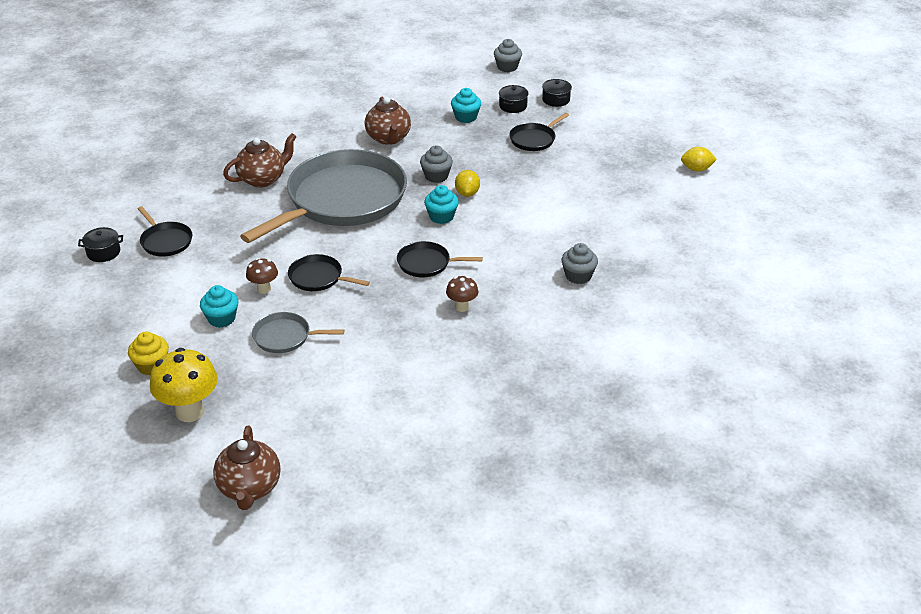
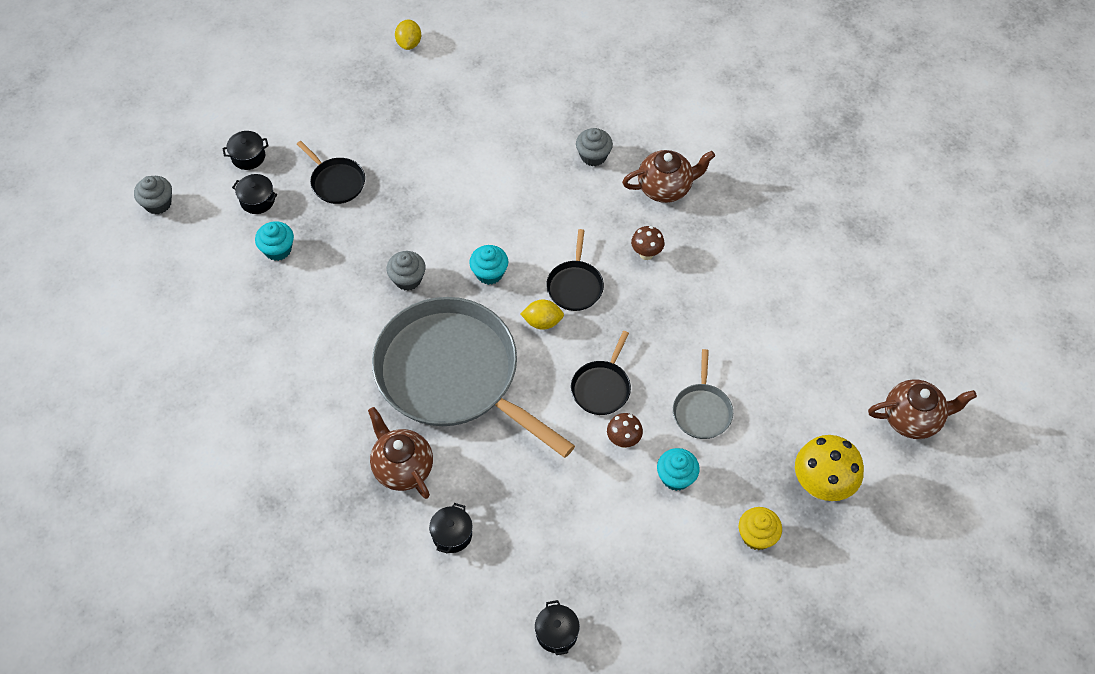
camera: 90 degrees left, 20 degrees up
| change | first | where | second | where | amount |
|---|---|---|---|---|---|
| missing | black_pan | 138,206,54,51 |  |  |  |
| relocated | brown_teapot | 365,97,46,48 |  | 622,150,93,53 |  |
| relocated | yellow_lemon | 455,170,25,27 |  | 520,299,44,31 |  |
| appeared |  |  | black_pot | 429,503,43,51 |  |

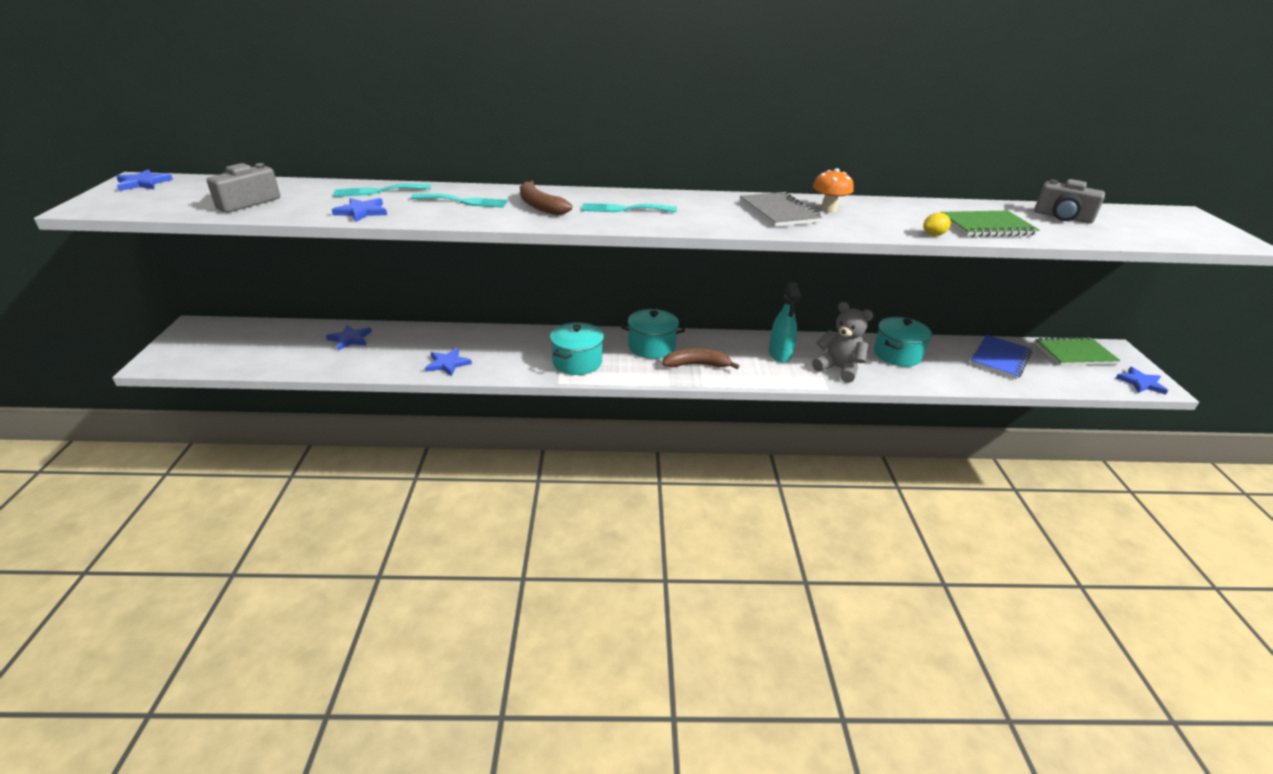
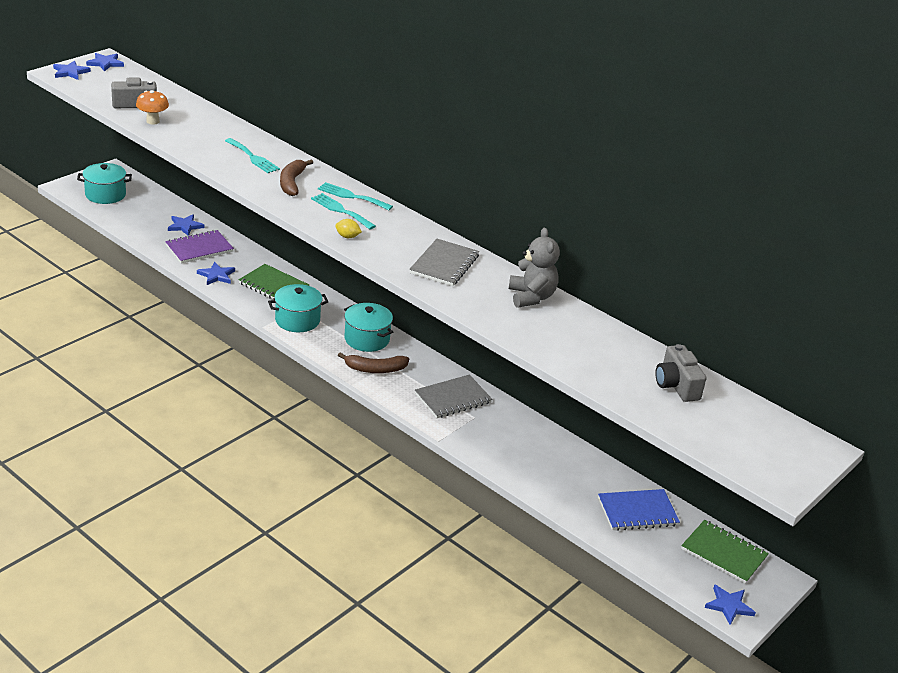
camera: 40 degrees right, 0 degrees up
| change | first | where | second | where | amount |
|---|---|---|---|---|---|
| relocated | blue_star | 332,198,55,24 |  | 53,61,38,19 |  |
| relocated | turquoise_fork | 334,184,97,13 |  | 318,182,75,28 |  |
| spun | brown_banana | 662,348,77,21 |  | 338,353,71,20 | 135 degrees clockwise |
| exchanged | turquoise_spray_bottle | 769,282,32,81 | grey_notebook | 415,374,77,44 |  |
| relocated | grey_teddy_bear | 812,302,61,81 |  | 509,228,51,80 |  |
| relocated | orange_mushroom | 813,168,41,45 |  | 136,90,33,35 |  |
| relocated | turquoise_pot | 874,317,58,50 |  | 77,163,55,41 |  |
| relocated | yellow_lemon | 923,212,28,24 |  | 335,219,27,19 |  |
| relocated | green_notebook | 940,211,99,26 |  | 239,264,70,36 |  |
| appeared |  |  | purple_notebook | 165,230,69,34 |  |

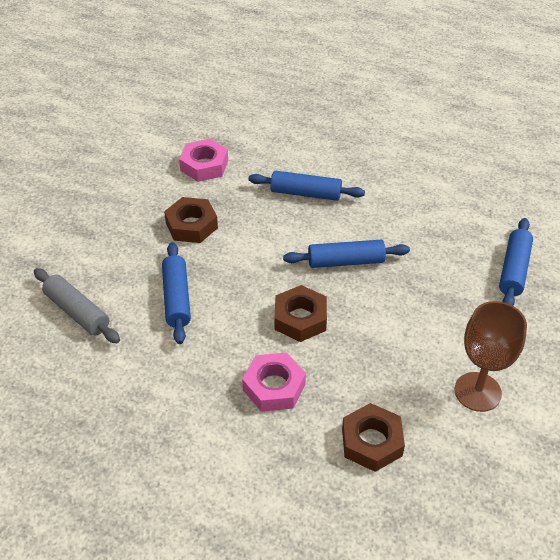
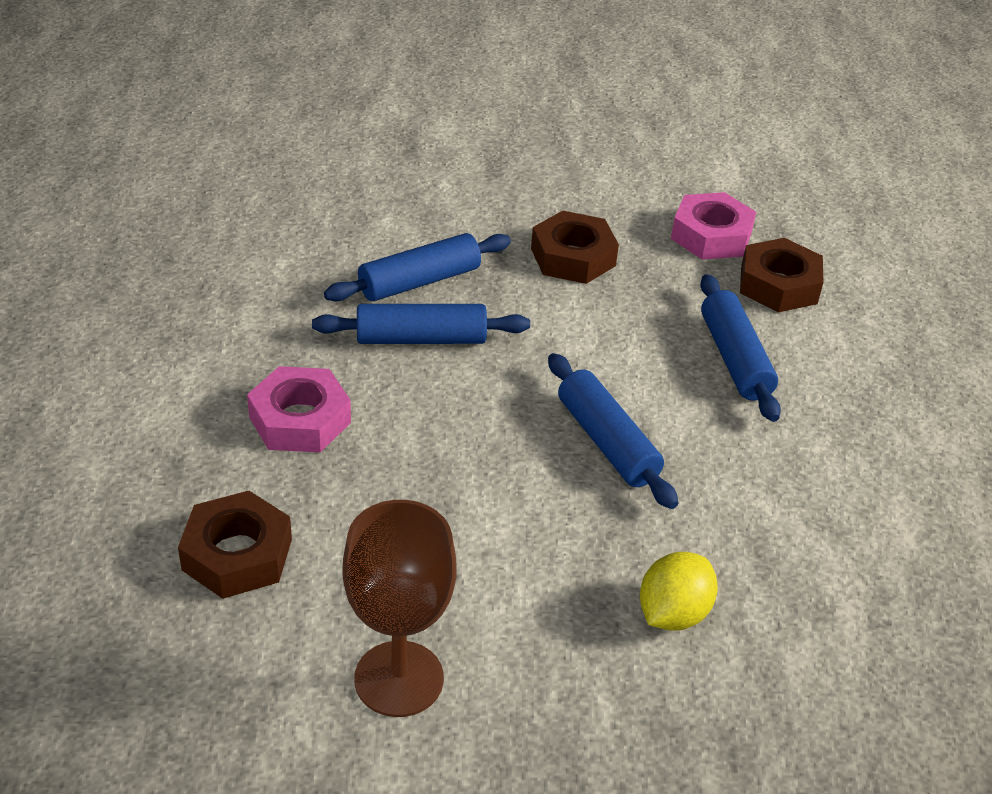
camera: 65 degrees right, 5 degrees down
| change | first | where | second | where | amount |
|---|---|---|---|---|---|
| missing | grey_rolling_pin | 34,268,86,75 |  |  |  |
| relocated | brown_nut | 275,285,52,57 |  | 740,238,84,74 |  |
| relocated | blue_rolling_pin | 499,218,34,88 |  | 312,304,218,40 |  |
| appeared |  |  | yellow_lemon | 640,552,78,79 |  |

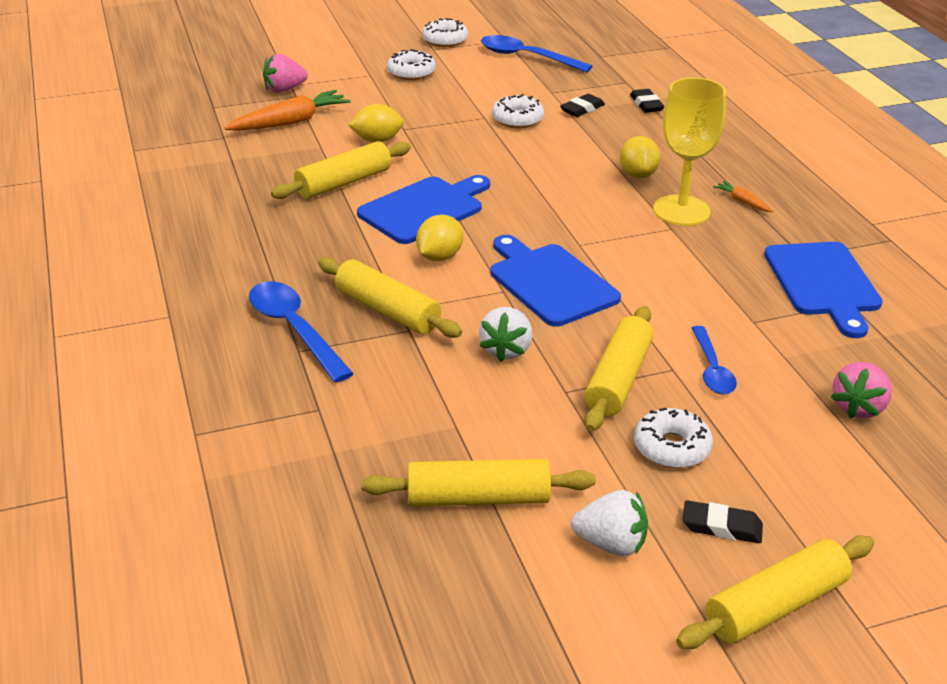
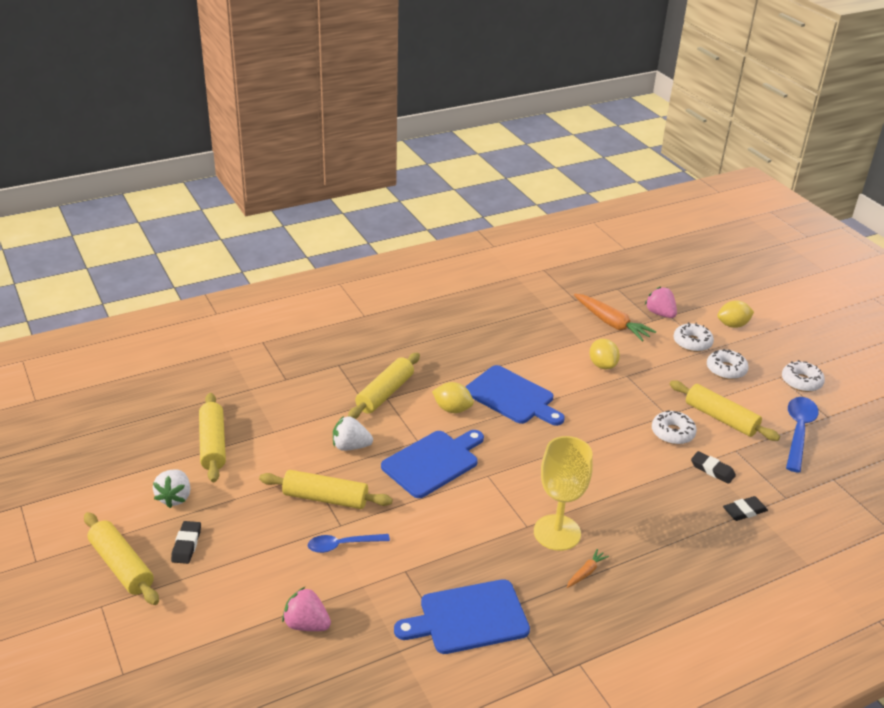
camera: 80 degrees right, 0 degrees up
| change | first | where | second | where | amount |
|---|---|---|---|---|---|
| missing | blue_spoon | 249,282,105,101 |  |  |  |
| relocated | yellow_rolling_pin | 271,141,140,58 |  | 670,380,110,61 |  |
| relocated | yellow_lemon | 620,136,40,42 |  | 717,300,37,28 |  |
| relocated | white_donut | 634,408,79,60 |  | 673,322,41,30 |  |

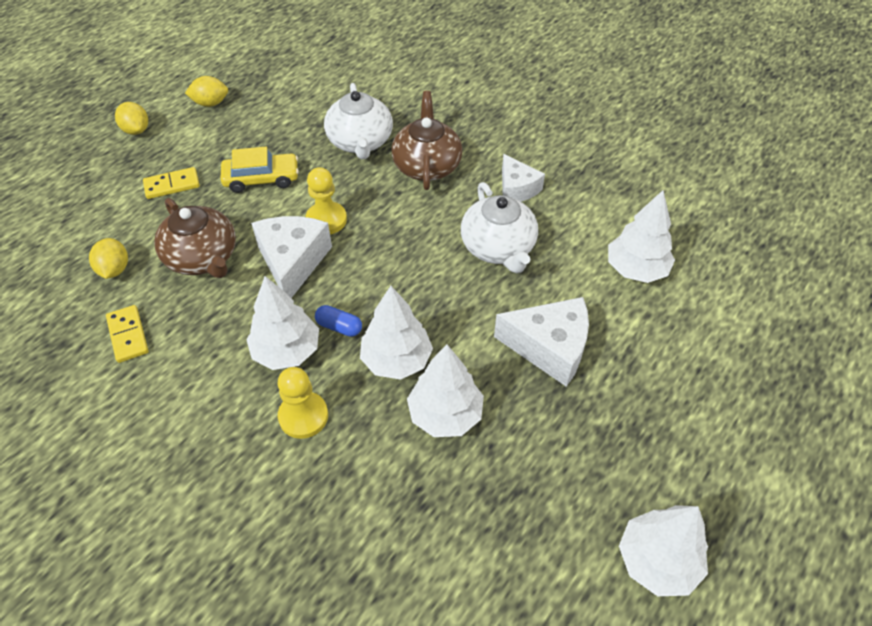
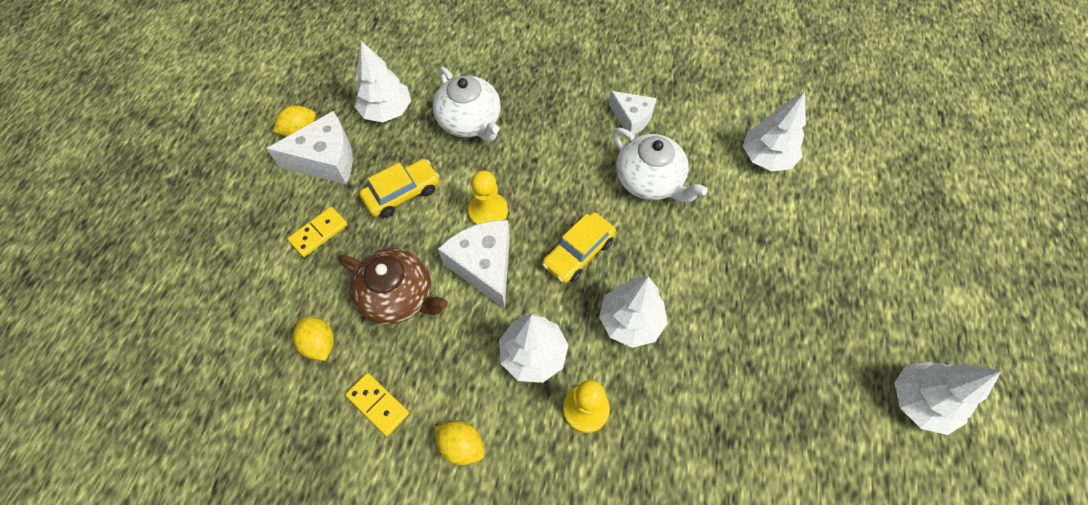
camera: 25 degrees left, 10 degrees up
| change | first | where | second | where | amount |
|---|---|---|---|---|---|
| relocated | yellow_lemon | 115,102,33,33 |  | 435,421,49,44 |  |
| missing | blue_capsule | 315,305,47,32 |  |  |  |
| missing | brown_teapot | 391,91,71,99 |  |  |  |
| relocated | white_tree | 407,344,77,93 |  | 354,41,57,81 |  |
| relocated | white_cheese | 494,297,95,90 |  | 266,111,87,73 |  |
| appeared |  |  | yellow_car | 542,212,74,71 |  |

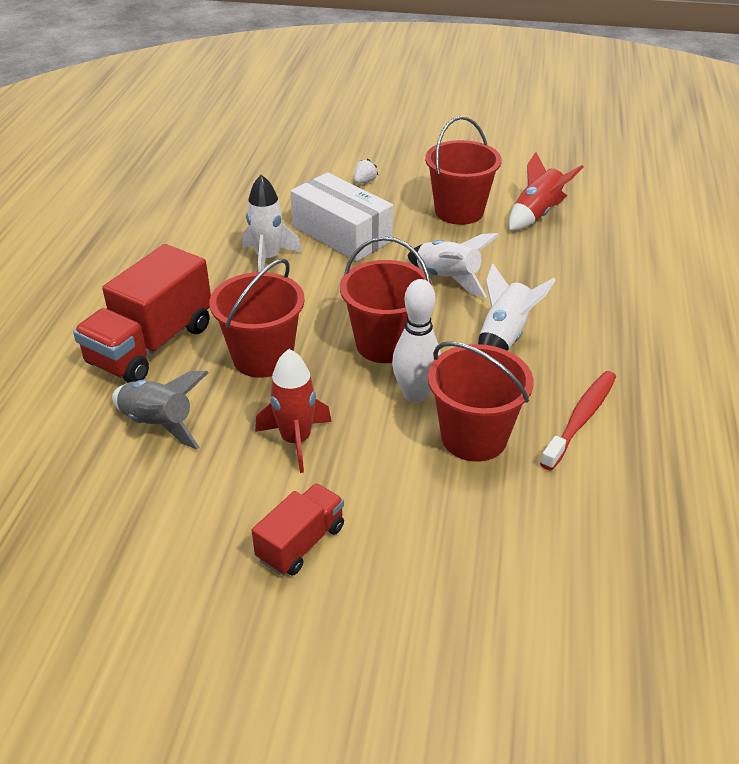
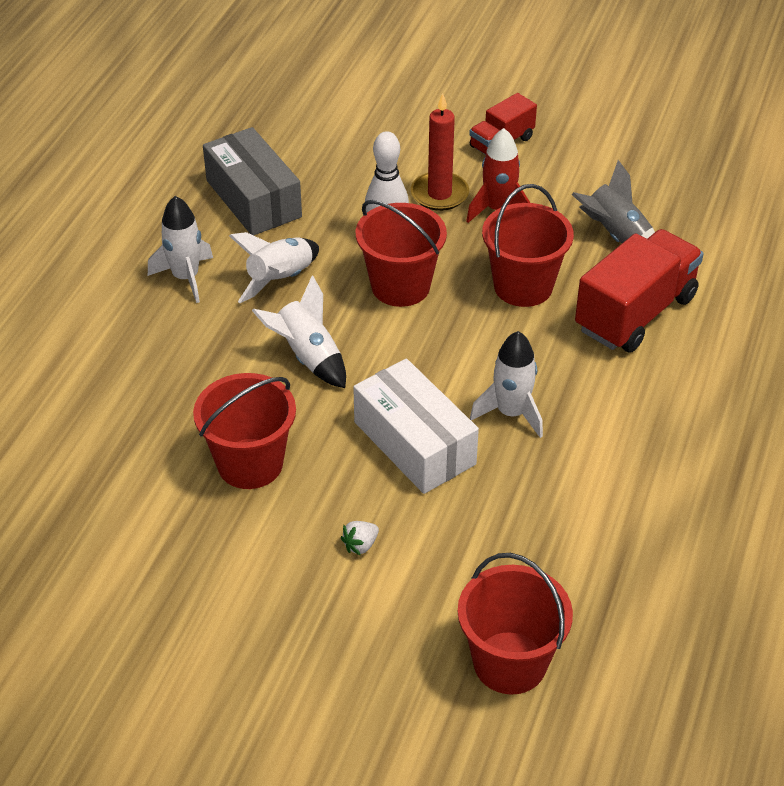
camera: 170 degrees left, 5 degrees up
| change | first | where | second | where | amount |
|---|---|---|---|---|---|
| relocated | red_bucket | 428,341,105,121 |  | 458,553,115,142 |  |
| missing | red_rocket | 509,152,75,79 |  |  |  |
| exchanged | red_toothbrush | 540,371,76,100 | grey_box | 203,127,99,109 |  |
| appeared |  |  | white_rocket | 148,196,65,107 |  |
| appeared |  |  | red_candle | 411,93,58,118 |  |

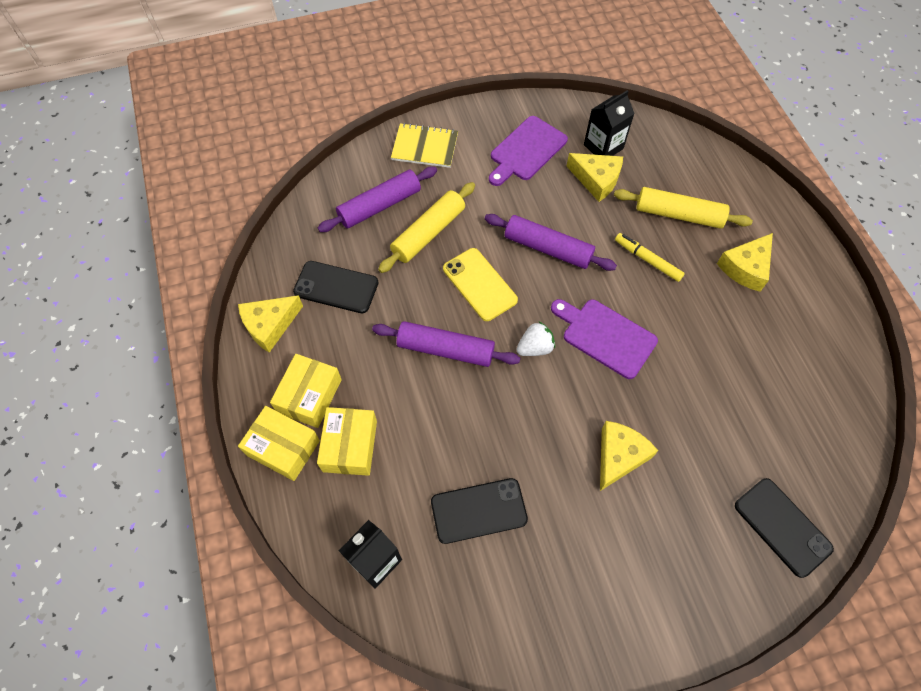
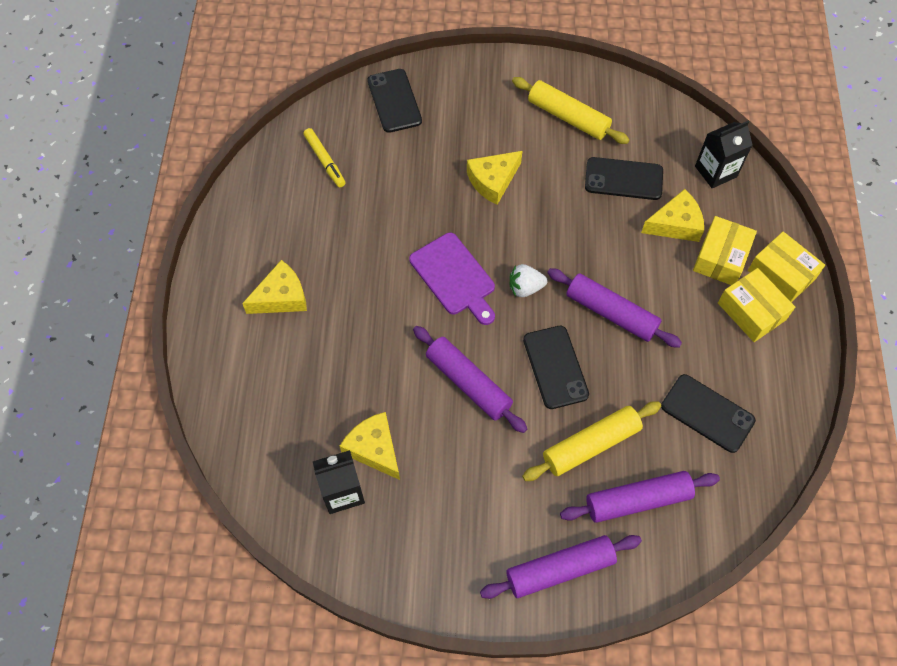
camera: 160 degrees left, 0 degrees up
| change | first | where | second | where | amount |
|---|---|---|---|---|---|
| relocated | yellow_cheese | 238,295,65,58 |  | 641,189,63,53 |  |
| spun | yellow_box | 270,354,72,74 |  | 718,268,77,74 | 75 degrees counterclockwise |
| exchanged | yellow_notebook | 391,123,67,45 | purple_rolling_pin | 480,535,162,64 |  |
| colour | yellow_phone | 443,248,75,73 | black_phone | 523,326,66,83 |  |
| missing | purple_cutting_board | 489,116,79,70 |  |  |  |
| relocated | yellow_rolling_pin | 614,187,139,42 |  | 512,77,117,67 |  |
| relocated | yellow_marker | 615,233,70,49 |  | 303,128,42,59 |  |

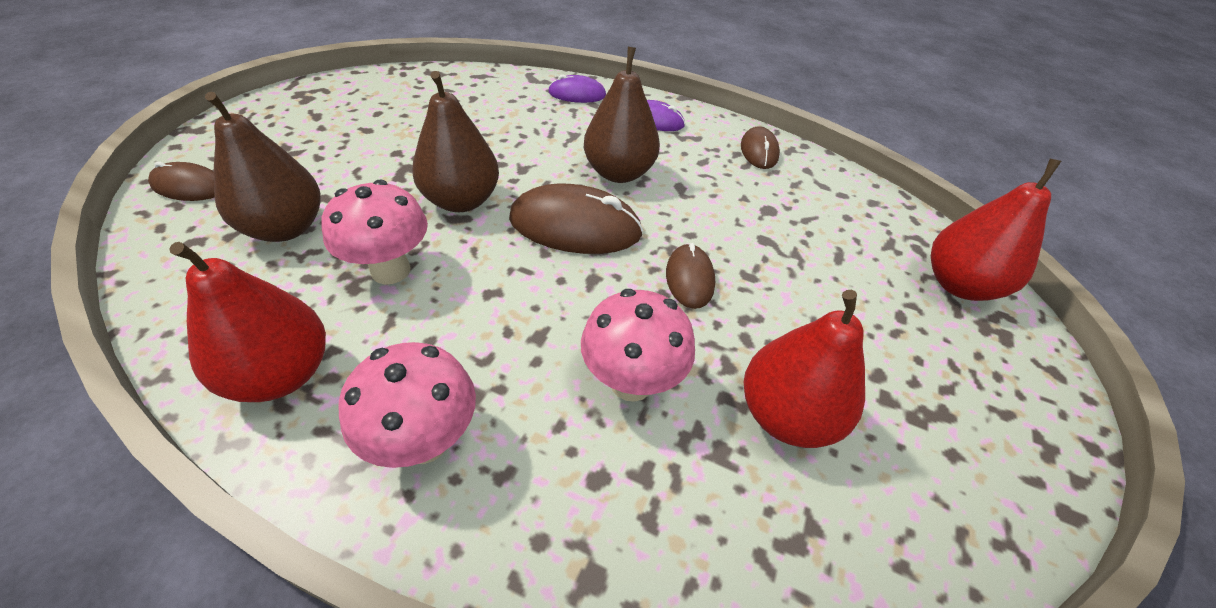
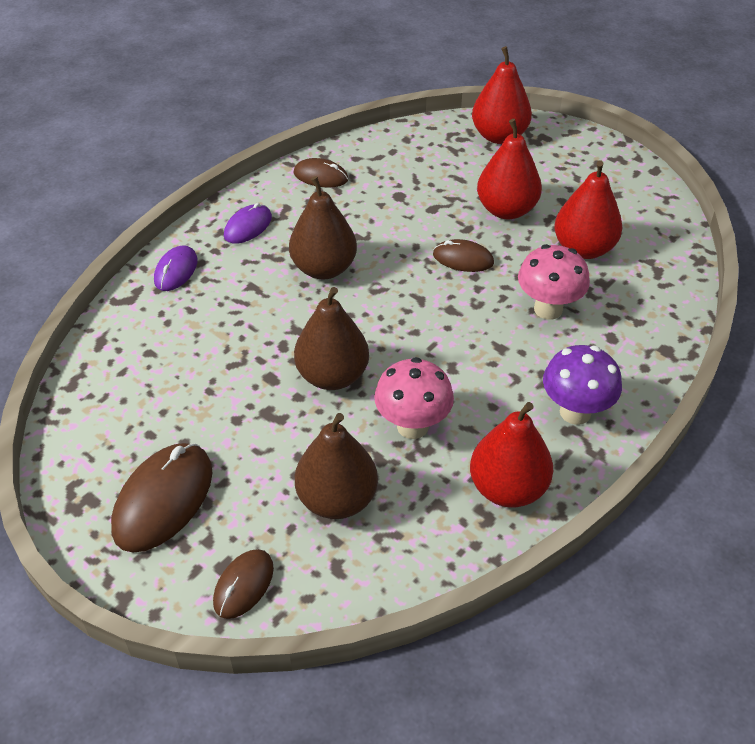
camera: 70 degrees left, 0 degrees up
| change | first | where | second | where | amount |
|---|---|---|---|---|---|
| colour | pink_mushroom | 339,342,137,126 | purple_mushroom | 543,345,79,80 |  |
| relocated | brown_mouse | 509,183,134,71 |  | 111,443,101,110 |  |
| appeared |  |  | red_pear | 477,119,65,100 |  |

